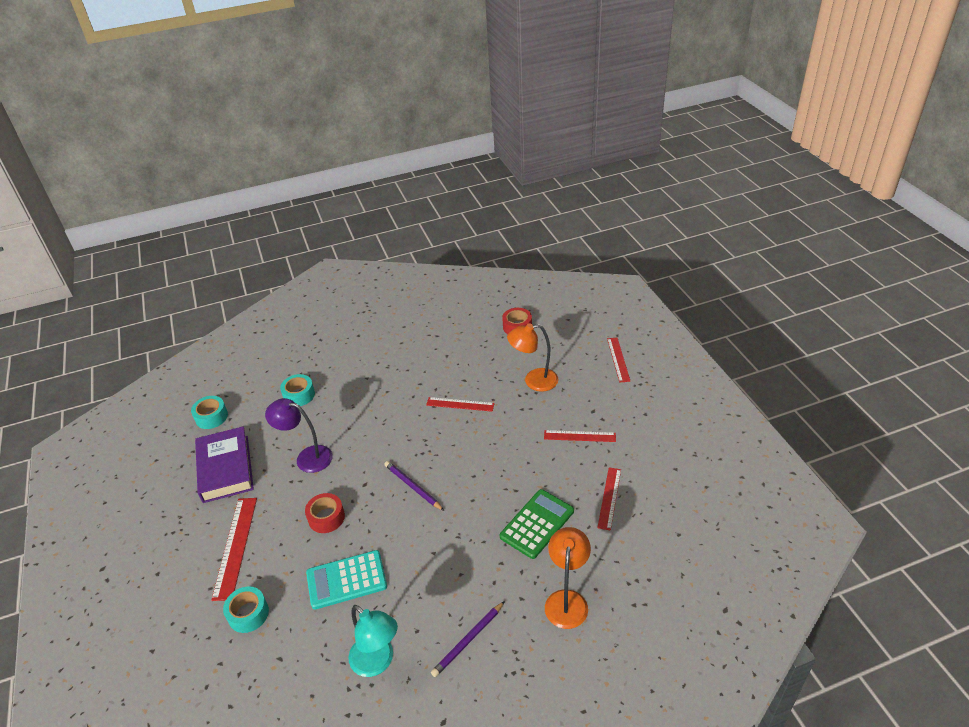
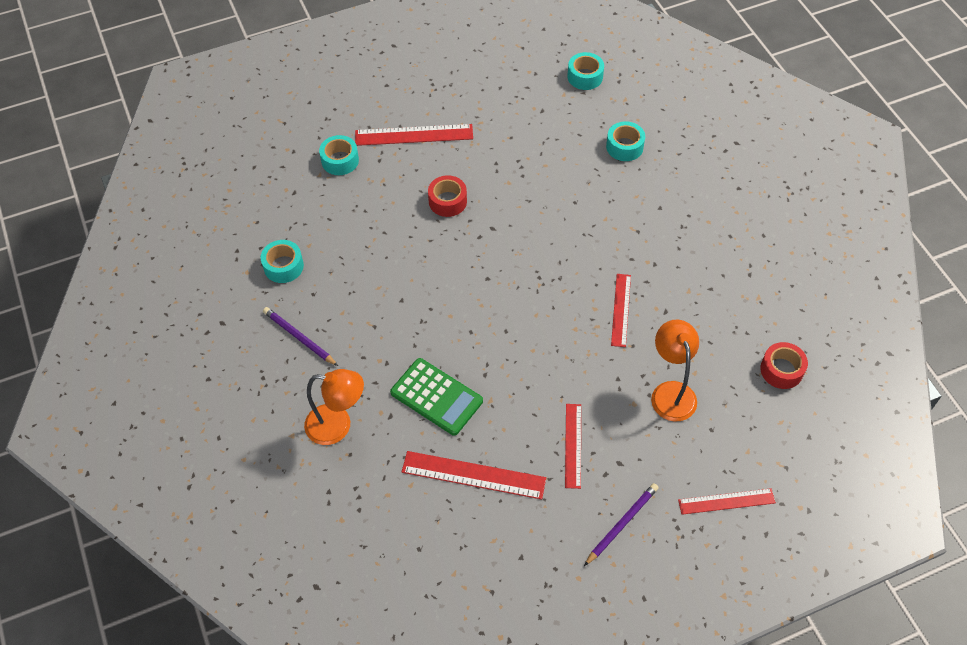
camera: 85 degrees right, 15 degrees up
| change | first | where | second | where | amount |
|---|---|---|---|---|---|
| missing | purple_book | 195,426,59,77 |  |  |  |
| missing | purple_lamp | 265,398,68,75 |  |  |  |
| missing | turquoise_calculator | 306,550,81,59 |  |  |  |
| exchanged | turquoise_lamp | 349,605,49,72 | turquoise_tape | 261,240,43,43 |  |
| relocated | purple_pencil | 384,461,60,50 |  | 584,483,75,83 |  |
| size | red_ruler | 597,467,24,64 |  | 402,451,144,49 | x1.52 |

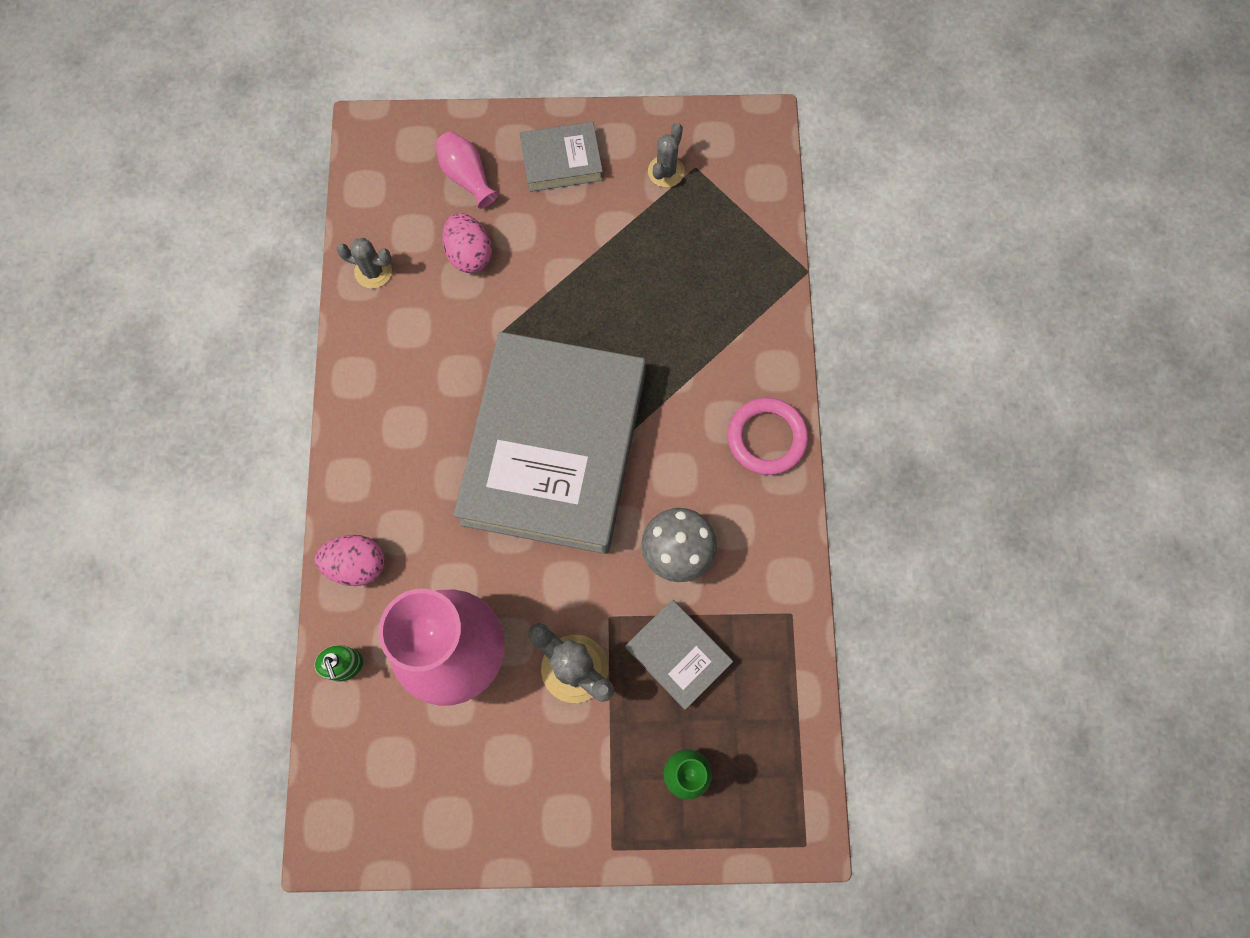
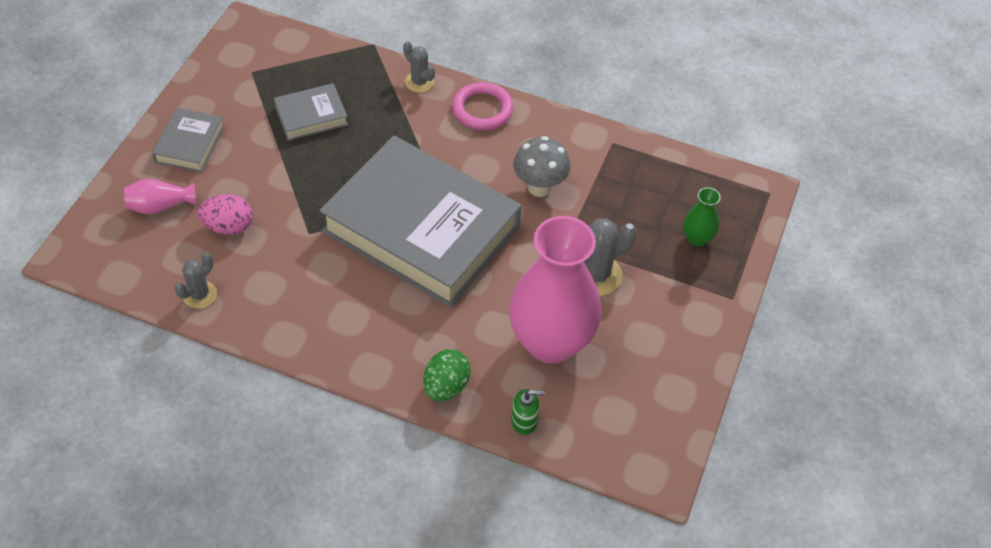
camera: 70 degrees left, 20 degrees down
| change | first | where | second | where | amount |
|---|---|---|---|---|---|
| colour | pink_egg | 315,535,70,51 | green_egg | 423,349,48,52 |  |
| relocated | grey_book | 625,600,108,110 |  | 274,83,74,58 |  |
| relocated | grey_cactus | 648,123,36,65 |  | 403,41,32,52 |  |

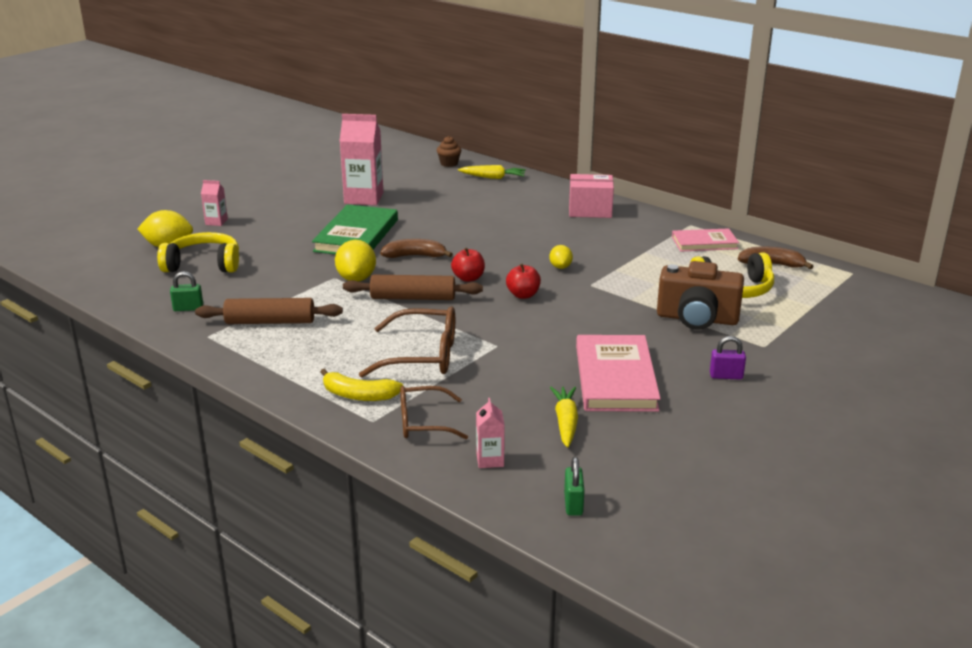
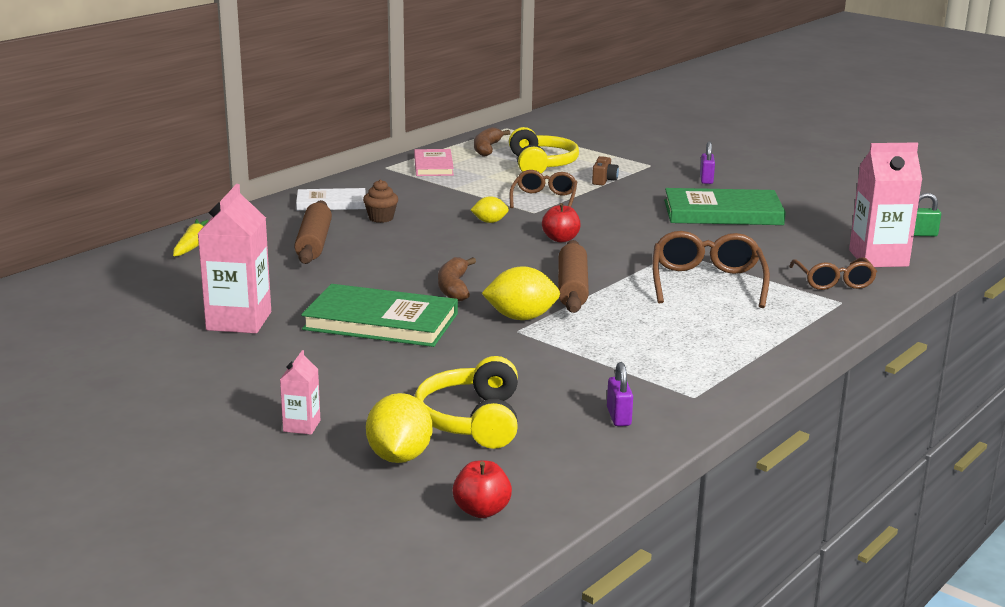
camera: 90 degrees left, 5 degrees down
| change | first | where | second | where | amount |
|---|---|---|---|---|---|
| colour | green_padlock | 170,271,33,40 | purple_padlock | 607,362,26,64 |  |
| relocated | brown_rolling_pin | 195,298,148,26 |  | 294,200,38,64 |  |
| missing | yellow_banana | 320,368,83,33 |  |  |  |
| relocated | brown_cupcake | 437,136,24,31 |  | 363,180,35,43 |  |
| relocated | red_apple | 451,248,34,34 |  | 452,461,60,57 |  |
| size | pink_carton | 476,398,29,70 |  | 849,142,73,125 | x2.05 |
| missing | yellow_carrot | 550,387,28,61 |  |  |  |
| exchanged | pink_box | 569,174,45,44 | white_book | 296,188,70,23 |  |
| colour | pink_book | 576,335,85,77 | green_book | 664,188,122,37 |  |
| size | brown_camera | 657,261,87,68 |  | 592,156,27,29 | x0.44 |
| appeared |  |  | brown_glasses | 509,170,68,38 |  |

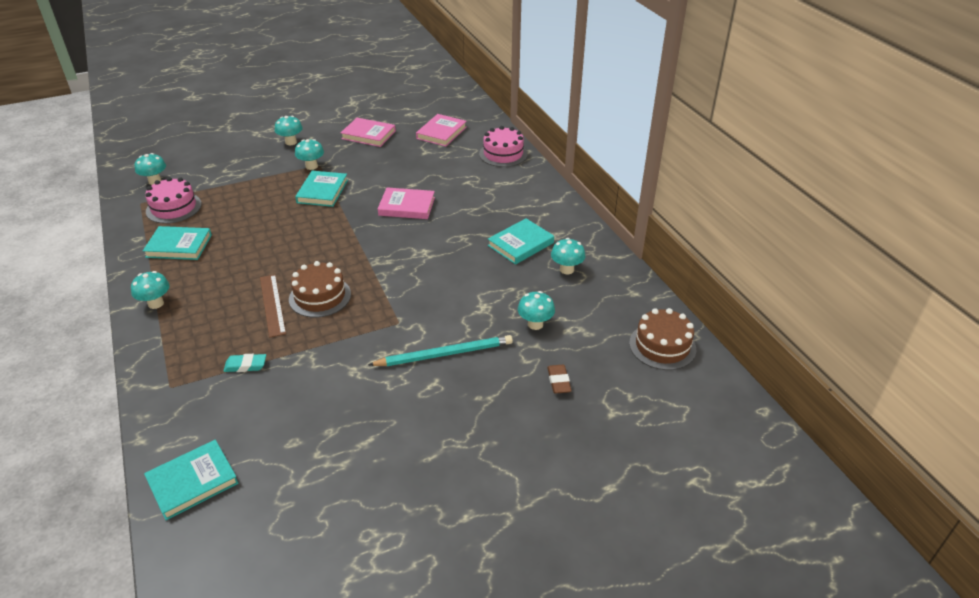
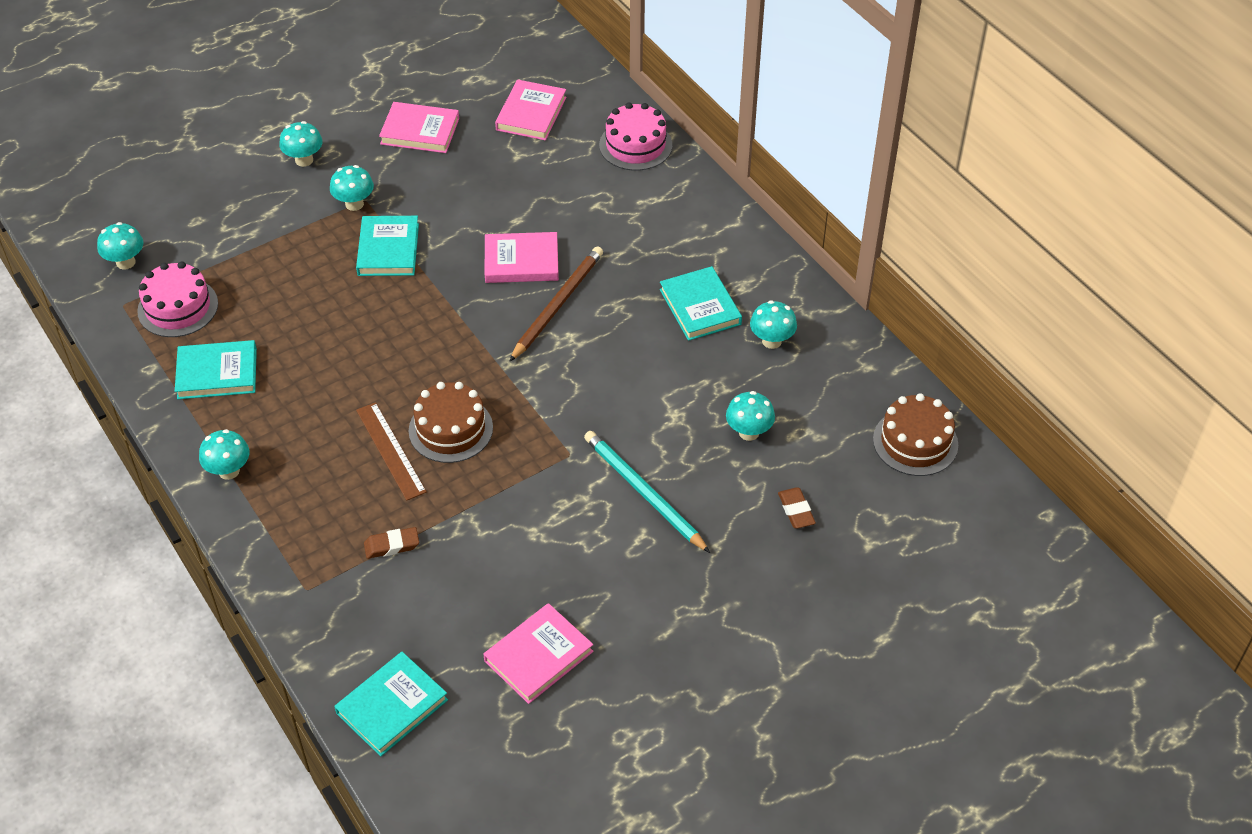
camera: 10 degrees left, 10 degrees up
| change | first | where | second | where | amount |
|---|---|---|---|---|---|
| colour | turquoise_eraser | 223,354,43,18 | brown_eraser | 364,527,55,32 |  |
| spun | turquoise_pencil | 368,335,145,31 |  | 584,431,126,122 | 105 degrees counterclockwise |
| spun | turquoise_book | 488,218,66,47 |  | 660,266,82,75 | 60 degrees counterclockwise |
| appeared |  |  | pink_book | 483,603,111,101 |  |
| appeared |  |  | brown_pencil | 509,246,94,116 |  |

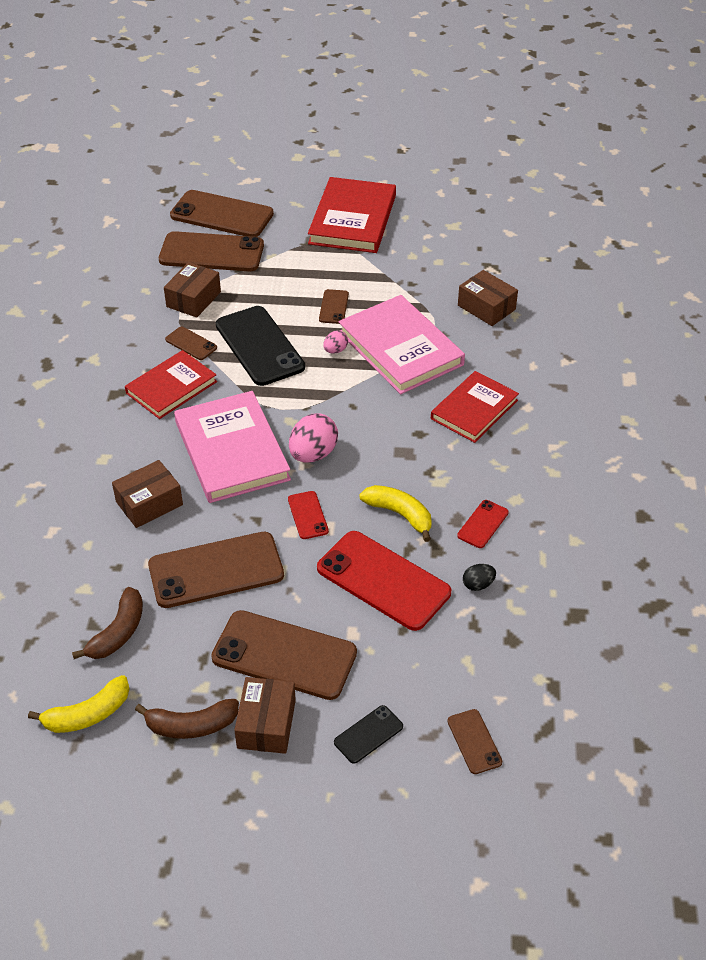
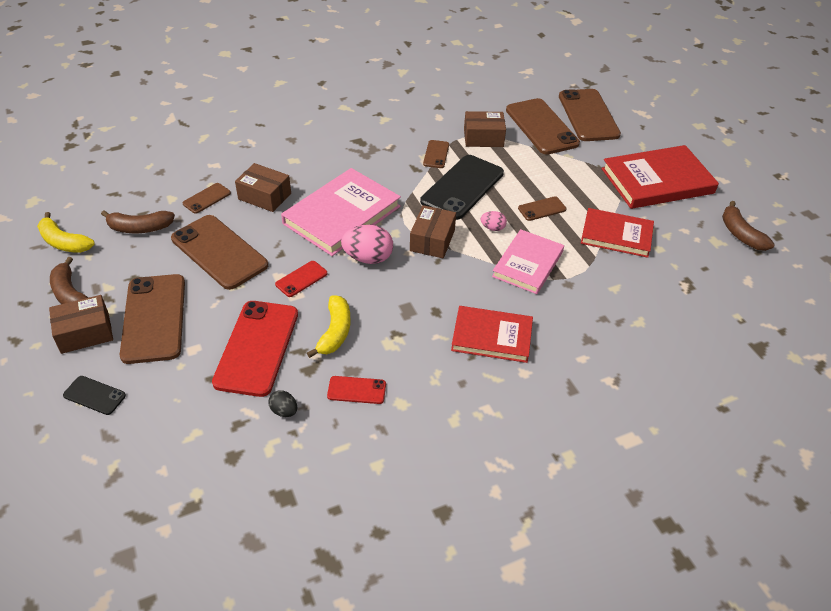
camera: 60 degrees right, 0 degrees up
| change | first | where | second | where | amount |
|---|---|---|---|---|---|
| relocated | red_book | 125,350,92,69 |  | 581,208,73,50 |  |
| size | pink_book | 339,295,126,99 |  | 492,229,72,65 | x0.66 |
| relocated | brown_phone | 447,709,55,65 |  | 183,183,48,31 |  |
| relocated | brown_box | 458,270,60,56 |  | 410,205,46,53 |  |
| appeared |  |  | brown_banana | 722,201,53,50 |  |

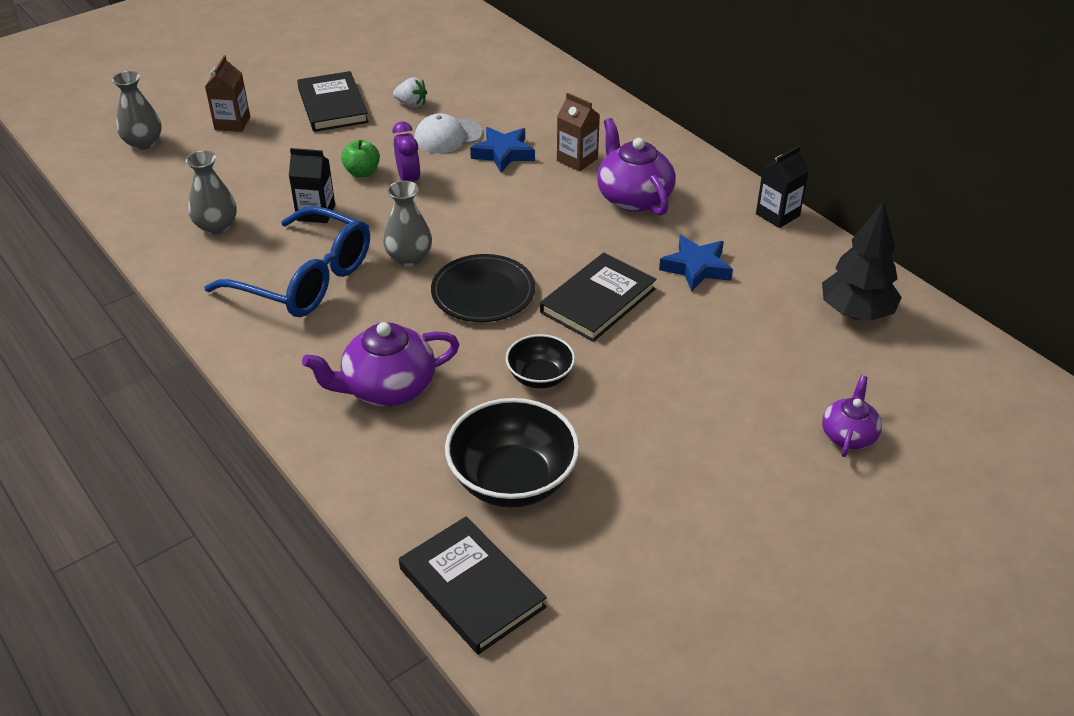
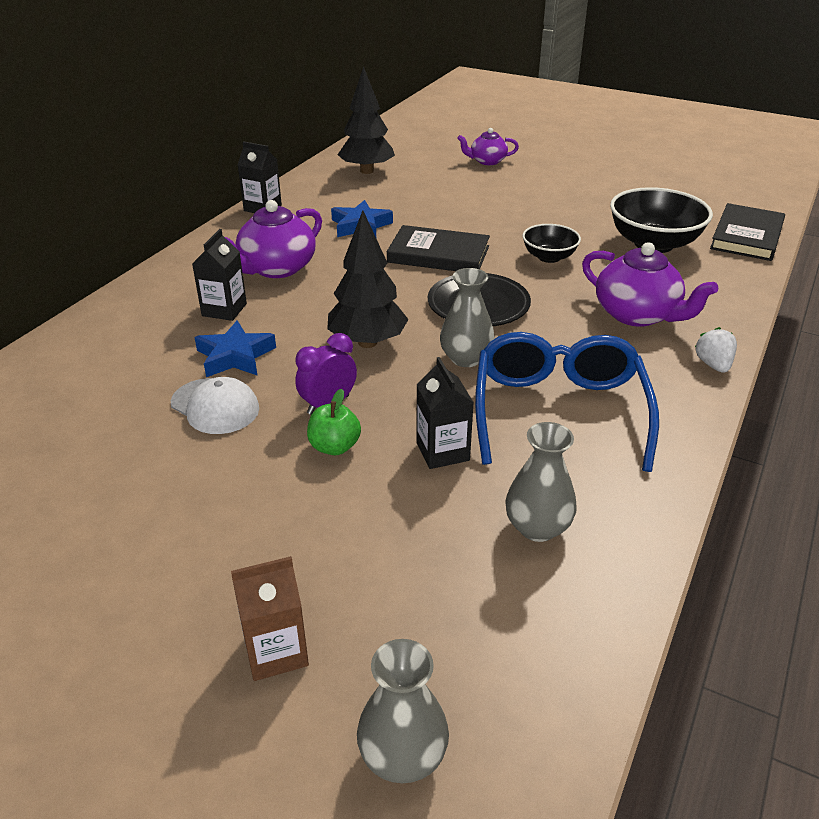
camera: 115 degrees left, 5 degrees down
| change | first | where | second | where | amount |
|---|---|---|---|---|---|
| missing | black_book | 297,71,72,61 |  |  |  |
| relocated | white_strawberry | 393,78,34,30 |  | 695,327,42,46 |  |
| colour | brown_carton | 557,93,43,78 | black_carton | 192,229,55,92 |  |
| appeared |  |  | black_tree | 327,210,82,138 |  |

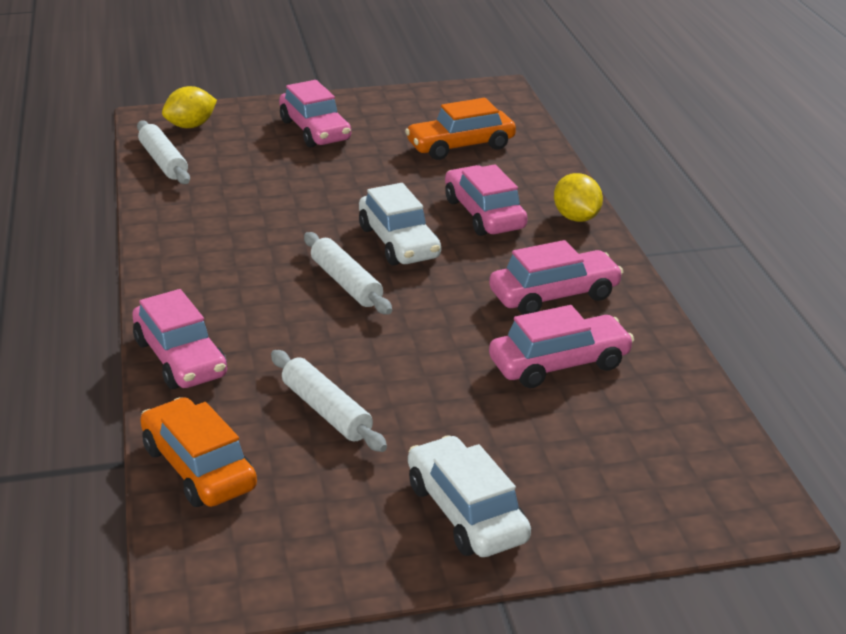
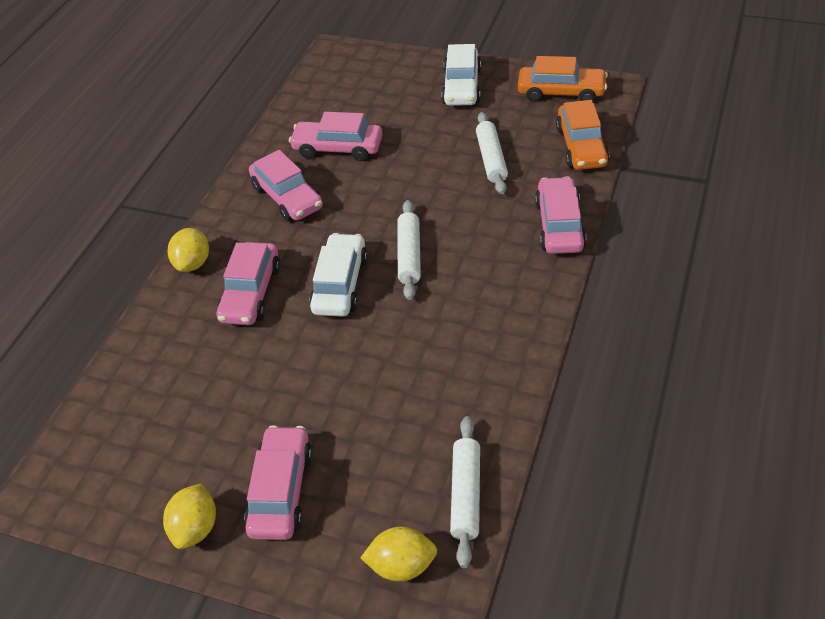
camera: 145 degrees left, 15 degrees up
| change | first | where | second | where | amount |
|---|---|---|---|---|---|
| relocated | orange_car | 405,98,111,62 |  | 518,56,90,46 |  |
| spun | pink_car | 489,240,134,75 |  | 249,150,74,71 | 135 degrees counterclockwise |
| appeared |  |  | yellow_lemon | 163,483,53,66 |  |

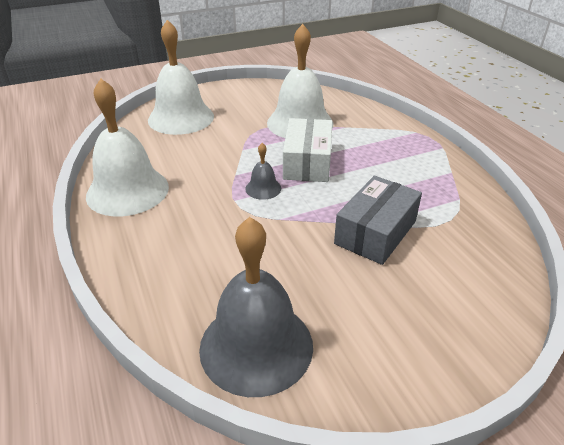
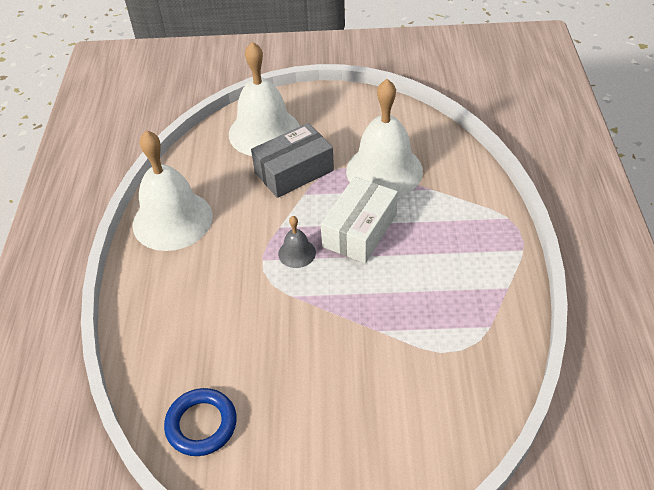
camera: 25 degrees right, 10 degrees up
| change | first | where | second | where | amount |
|---|---|---|---|---|---|
| exchanged | grey_bell | 199,217,114,180 | blue_ring | 164,388,73,68 |  |
| relocated | grey_box | 334,176,88,89 |  | 251,123,83,75 |  |

